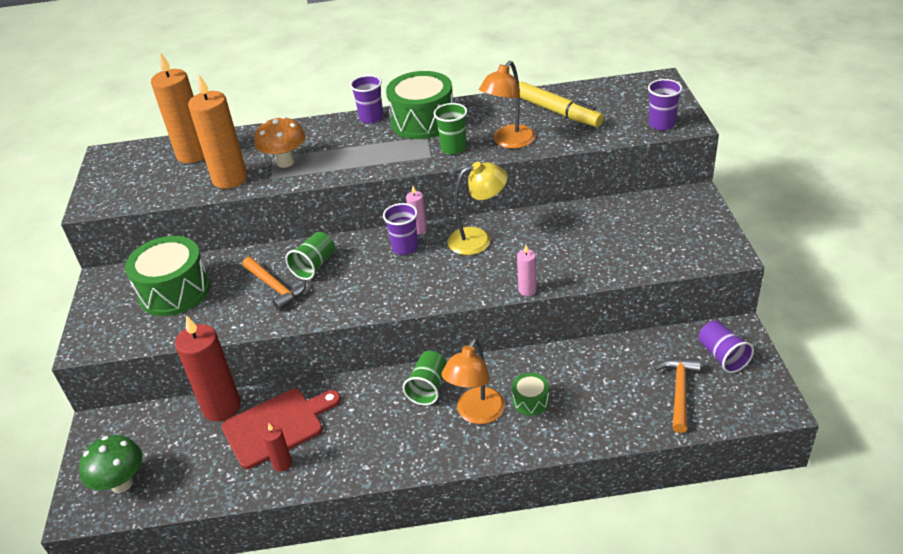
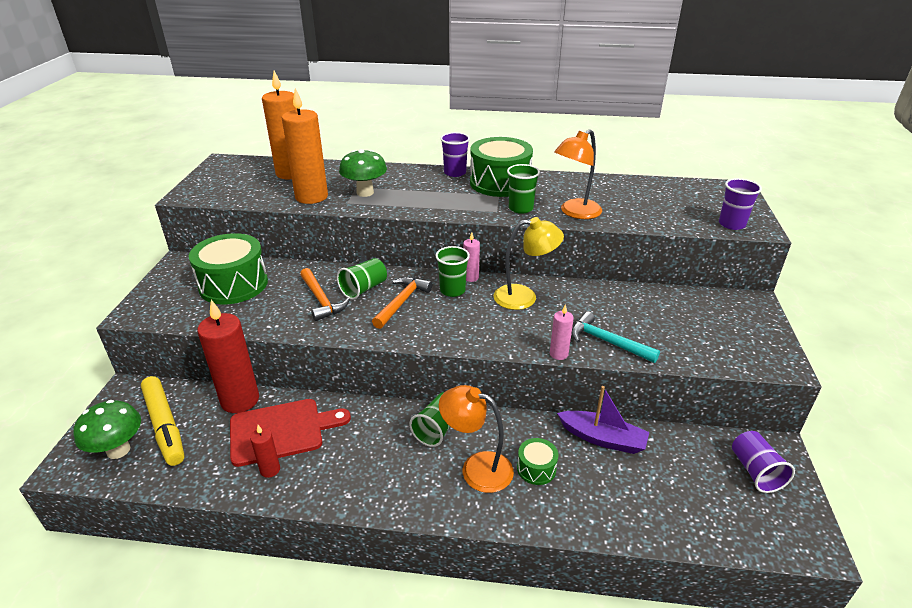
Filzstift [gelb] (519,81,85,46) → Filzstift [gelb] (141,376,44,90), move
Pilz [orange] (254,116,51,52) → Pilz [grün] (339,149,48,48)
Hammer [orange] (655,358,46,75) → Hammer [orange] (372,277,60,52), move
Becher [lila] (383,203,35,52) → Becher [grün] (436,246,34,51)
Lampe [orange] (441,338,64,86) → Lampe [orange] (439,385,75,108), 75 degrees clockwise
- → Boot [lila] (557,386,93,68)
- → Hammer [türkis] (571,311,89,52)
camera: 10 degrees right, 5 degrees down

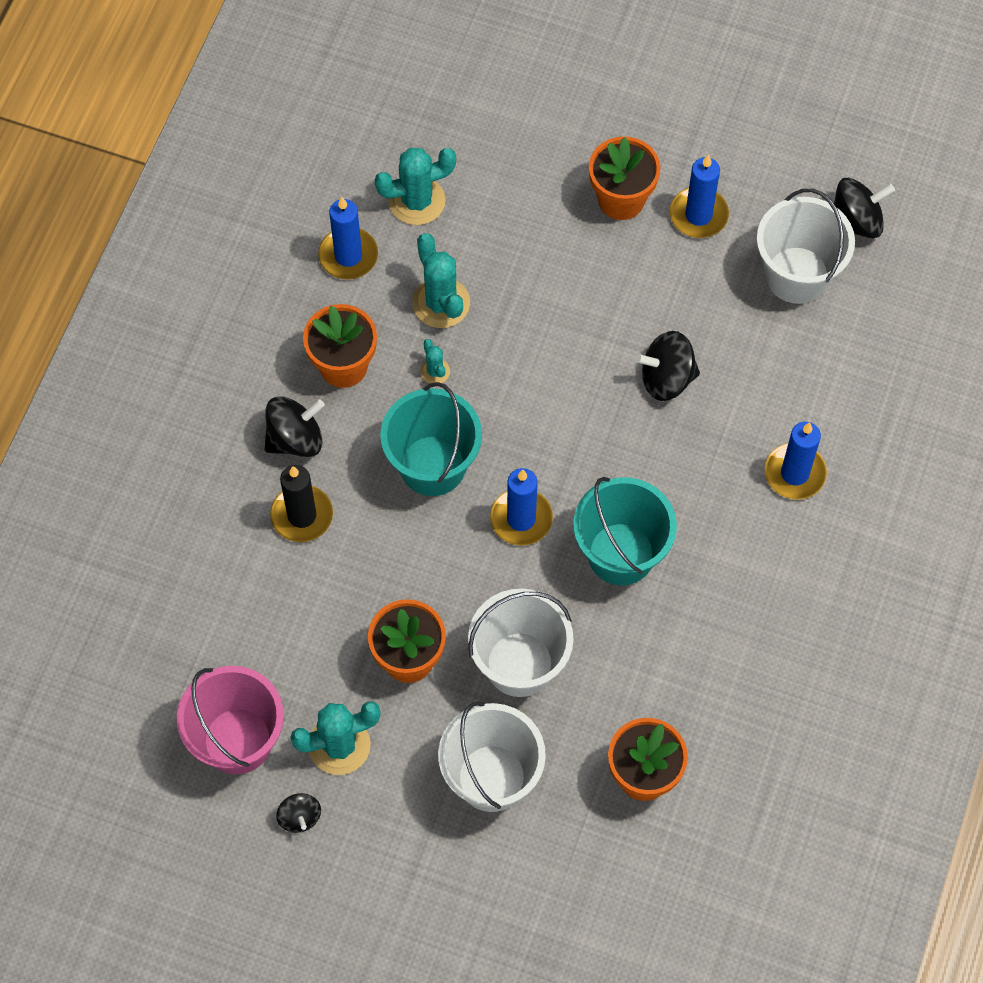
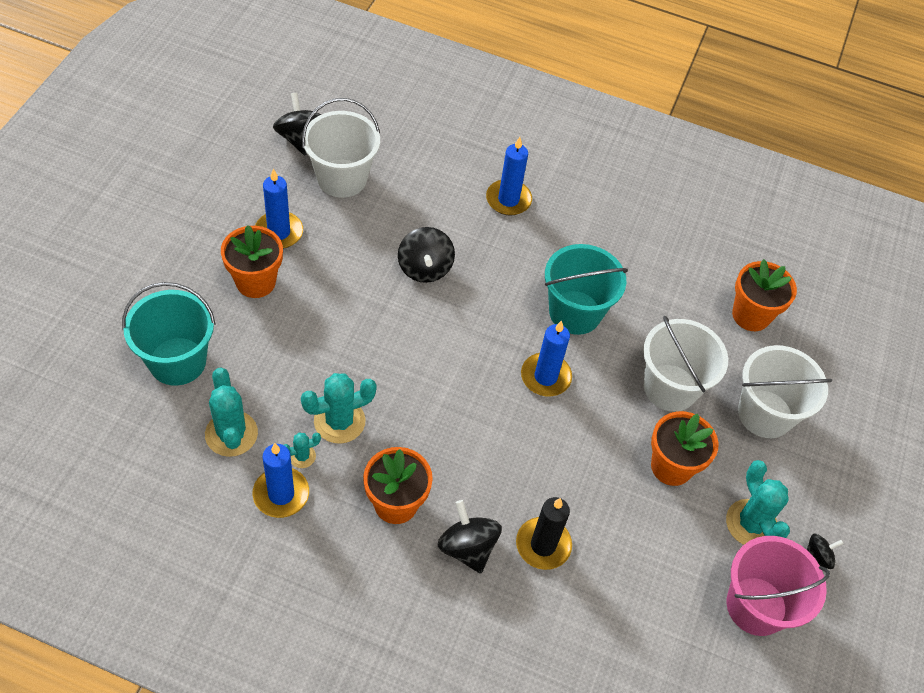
Eimer [türkis] (380,382,102,114) → Eimer [türkis] (122,282,93,104), move
Kaktus [türkis] (420,339,30,45) → Kaktus [türkis] (284,433,37,35), move
camera: 95 degrees left, 10 degrees down

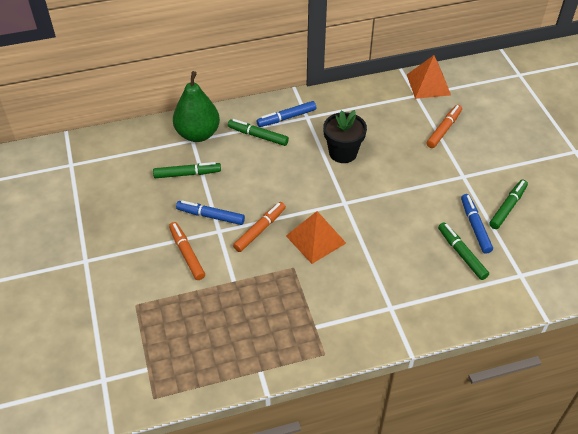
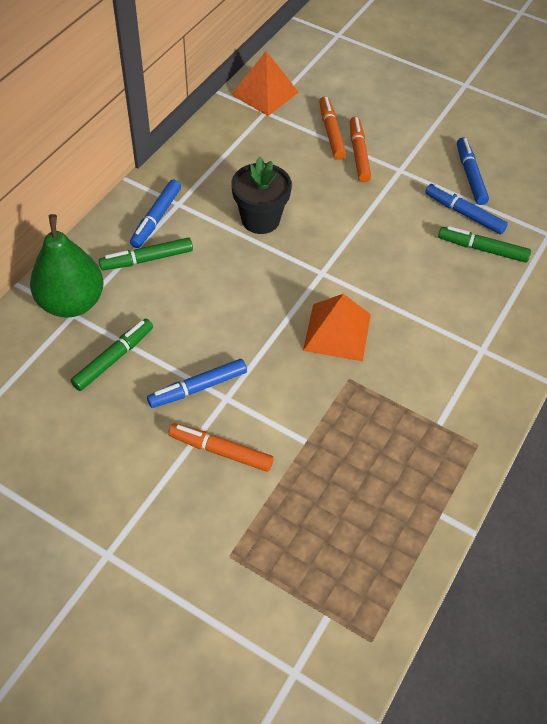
Filzstift [orange] (233,202,53,50) → Filzstift [orange] (350,117,21,65), move
Filzstift [grün] (489,180,39,49) → Filzstift [blau] (457,137,32,68)
camera: 45 degrees left, 5 degrees up

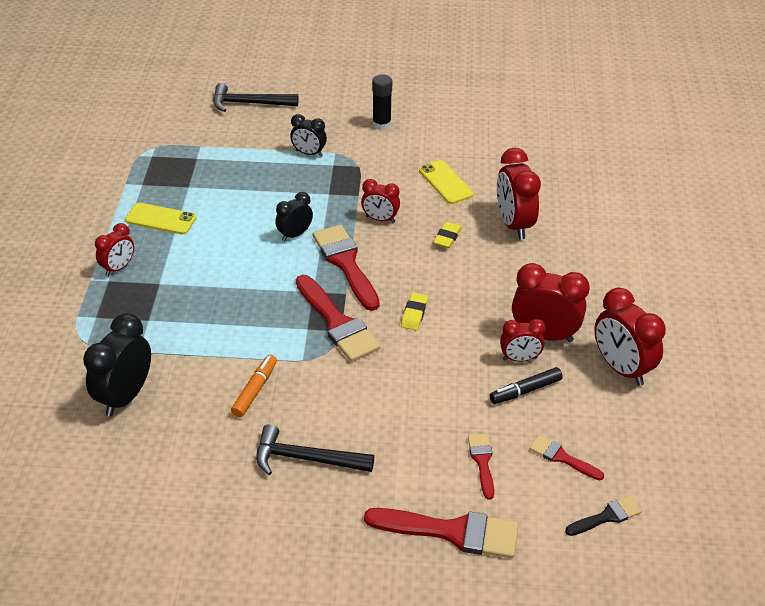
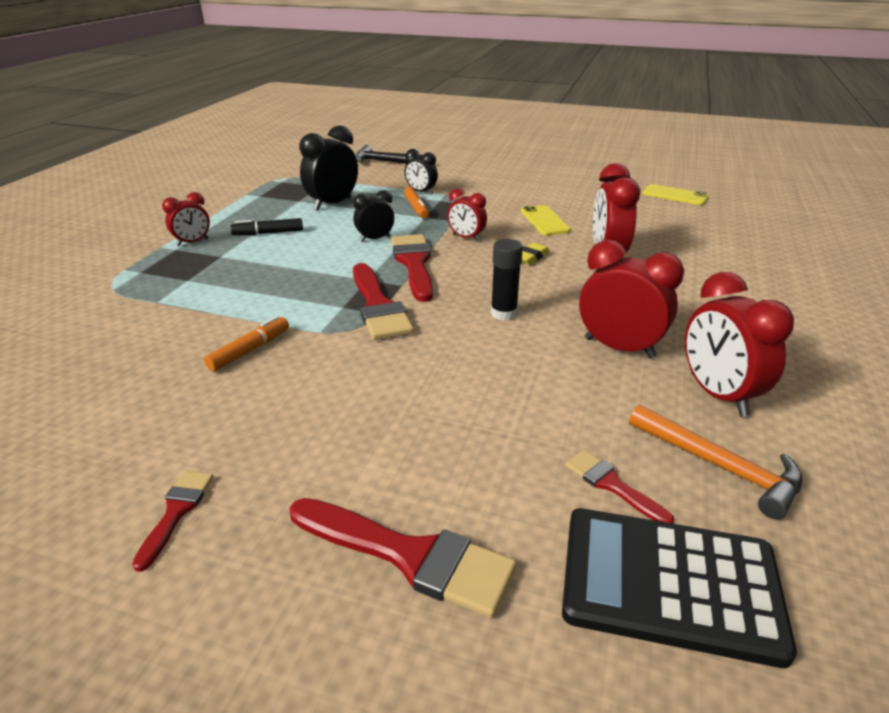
Pinsel [rot] (468,434,26,66) → Pinsel [rot] (132,471,82,101), move
Filzstift [schwarz] (490,367,73,37) → Filzstift [schwarz] (230,218,73,17), move
Wecker [schwarz] (83,313,68,104) → Wecker [schwarz] (299,125,59,85), move
- → Filzstift [orange] (404,187,25,32)
Klebestift [schwarz] (372,74,20,56) → Klebestift [schwarz] (491,239,32,82), move
Pinsel [schwarz] (565,496,77,40) → Taschenrechner [schwarz] (562,508,235,160)
- → Hammer [orange] (629,405,174,114)
Handy [gelb] (125,203,71,31) → Handy [gelb] (643,184,66,21), move
Hammer [schwarz] (256,424,118,51) → -
Radiergummi [gelb] (401,292,27,38) → -
Wecker [rot] (500,319,46,43) → -
camera: 15 degrees right, 10 degrees down

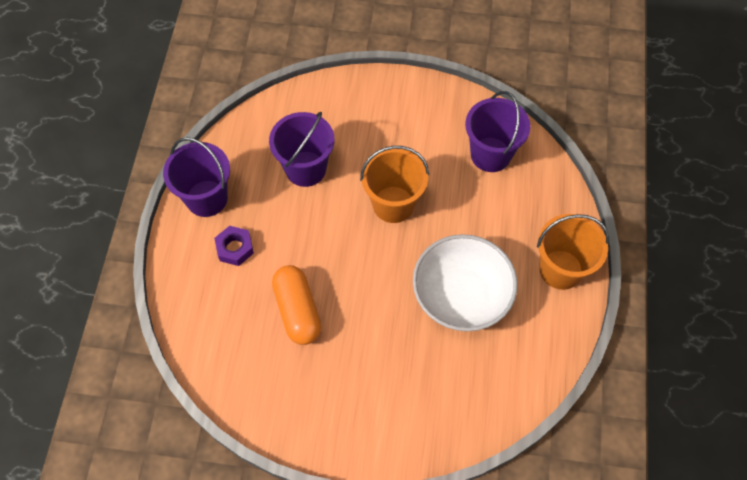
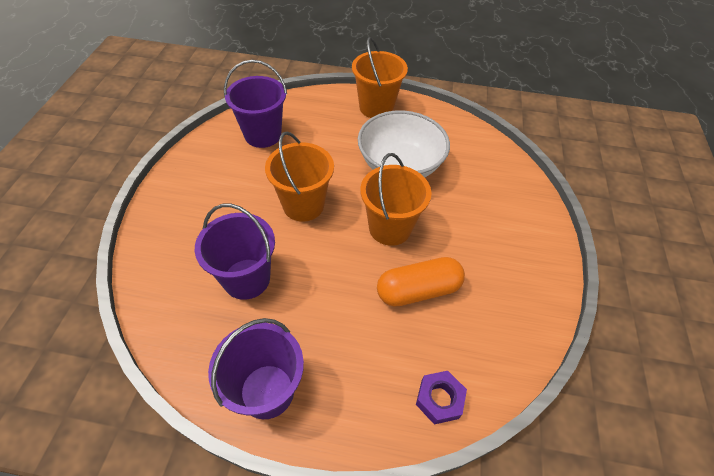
- → Eimer [orange] (360,153,71,93)
Sechskantmutter [lila] (214,226,40,40) → Sechskantmutter [lila] (416,371,51,54), move
camera: 90 degrees left, 10 degrees down

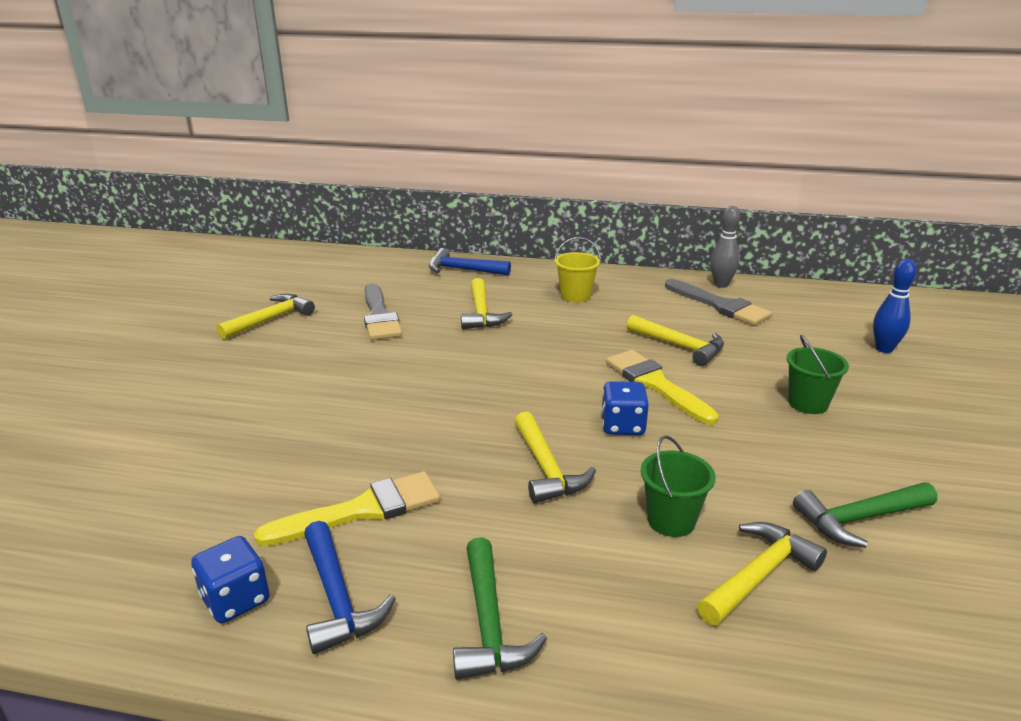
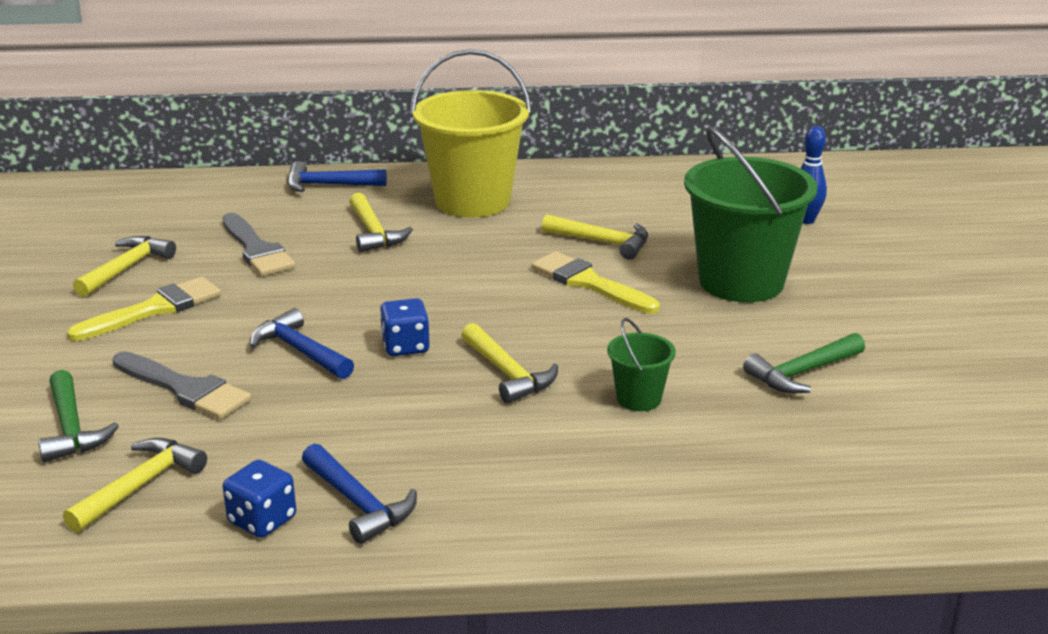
Hammer [grün] (453,537,94,143) → Hammer [grün] (38,370,81,92), move
Hammer [gelb] (697,522,130,104) → Hammer [gelb] (63,438,144,95), move
Pinsel [gelb] (254,471,186,75) → Pinsel [gelb] (67,277,154,64), move
Pinsel [grau] (665,279,107,46) → Pinsel [grau] (112,351,139,68), move
- → Hammer [blau] (250,308,104,71)
Spielwürfel [blau] (601,381,48,54) → Spielwürfel [blau] (380,298,50,58), move
Eimer [gelb] (554,237,47,66) → Eimer [gelb] (410,49,121,169), x2.20
Eimer [grün] (787,335,62,79) → Eimer [grün] (684,127,133,175), x2.20
Bowlingkegel [grau] (710,206,30,82) → -
camera: 15 degrees left, 0 degrees up

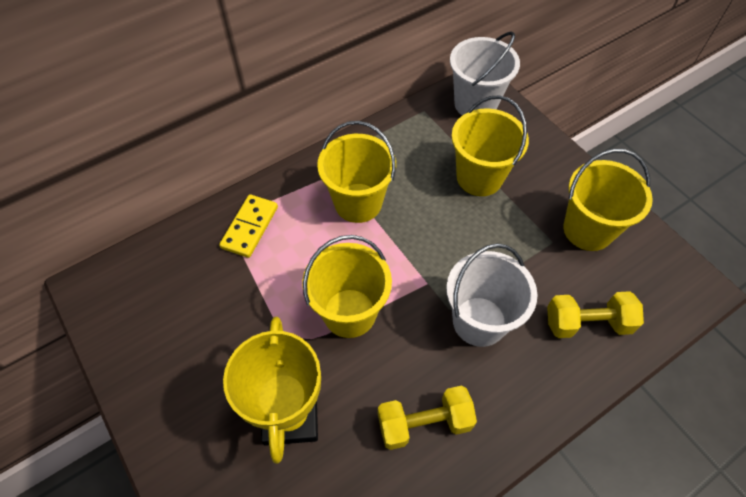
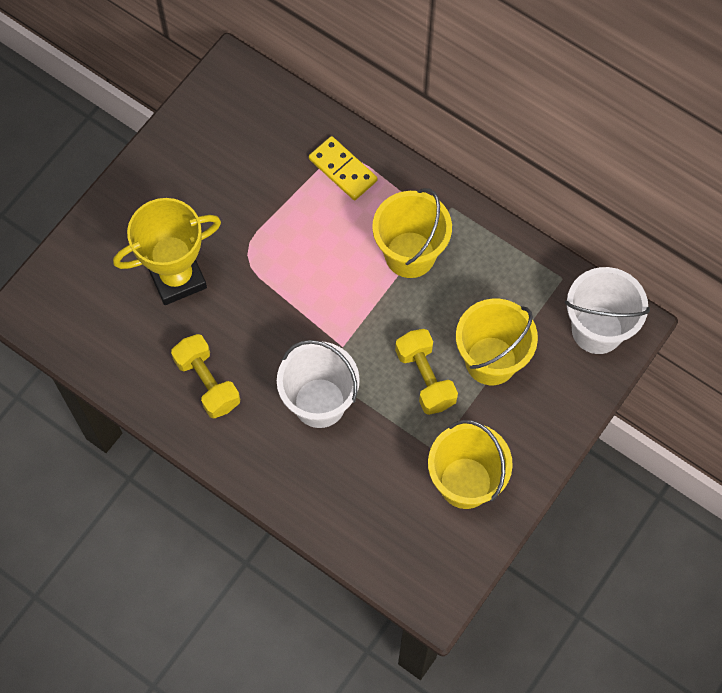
Dominostein [gelb] (219,194,59,64) → Dominostein [gelb] (309,136,68,64), 45 degrees clockwise
Hantel [gelb] (547,291,97,47) → Hantel [gelb] (395,329,63,86), move
Eimer [gelb] (302,235,90,103) → -
camera: 70 degrees right, 10 degrees up

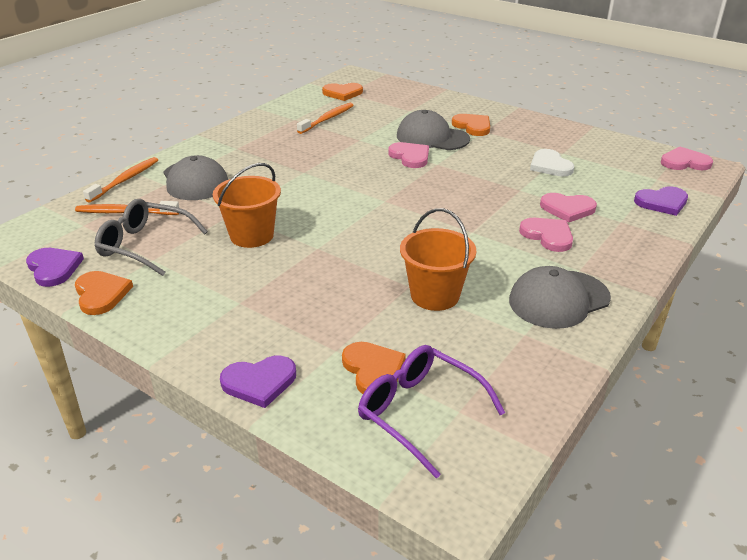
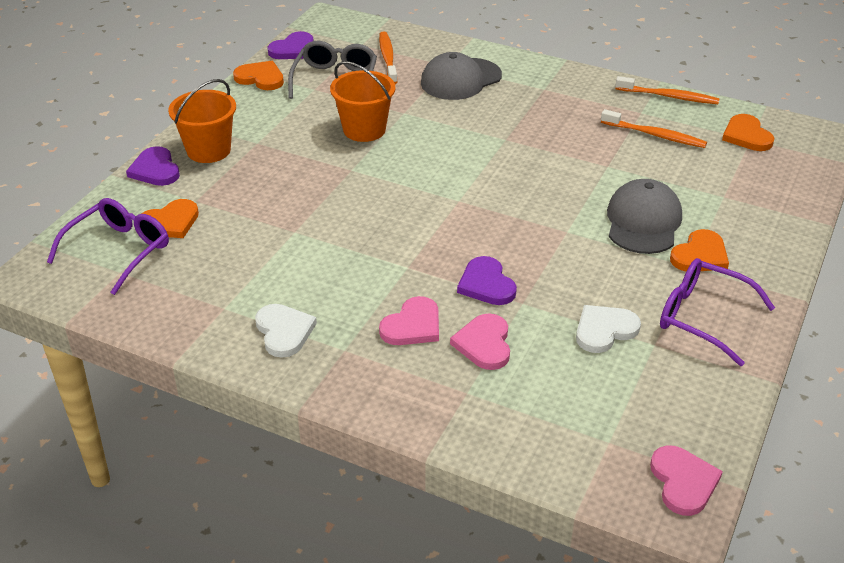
Eimer [orange] (400,208,76,103) → Eimer [orange] (168,79,68,84), move
Herz [orange] (75,271,58,44) → Herz [orange] (233,61,51,29), 120 degrees counterclockwise
Kappe [grau] (509,266,102,63) → Herz [weiß] (255,304,62,54)
Herz [lila] (634,187,54,29) → Herz [lila] (457,256,60,49), move
Zahnbürste [orange] (83,157,75,46) → Zahnbürste [orange] (615,76,105,28), move
- → Brille [lila] (660,258,115,108)
Herz [rosa] (388,142,41,26) → -
camera: 80 degrees right, 5 degrees up

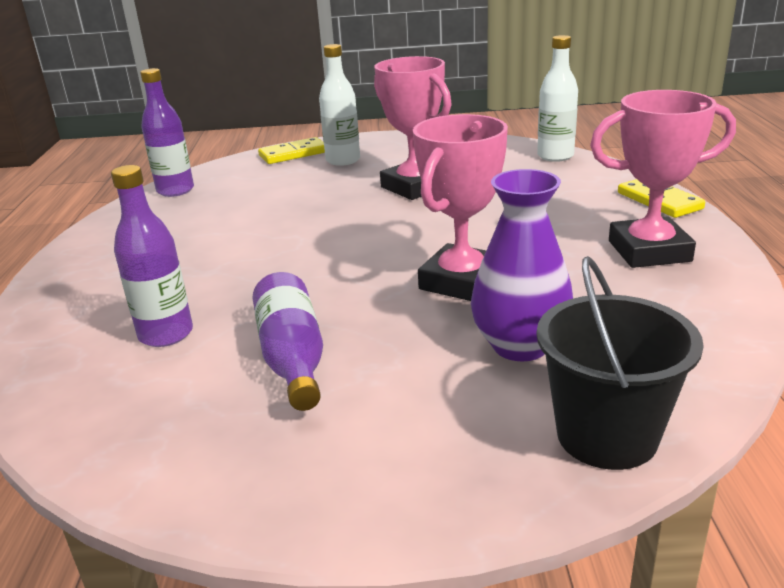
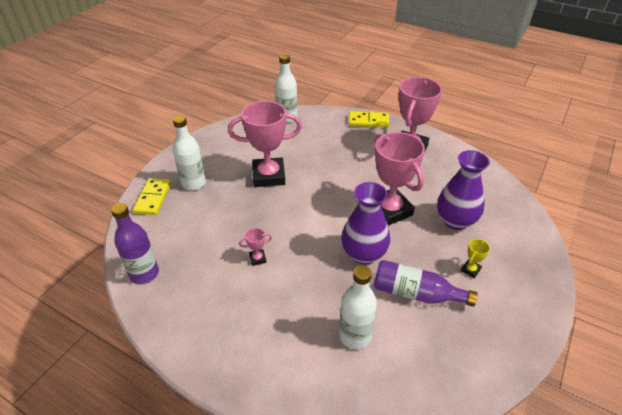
- → Pokal [rosa] (239,228,33,38)
Flasche [lila] (111,165,82,182) → Flasche [weiß] (339,265,38,84)
- → Vase [lila] (341,182,49,83)
- → Pokal [gelb] (461,239,29,39)
Eimer [schwarz] (537,256,167,214) → -
camera: 60 degrees left, 15 degrees up

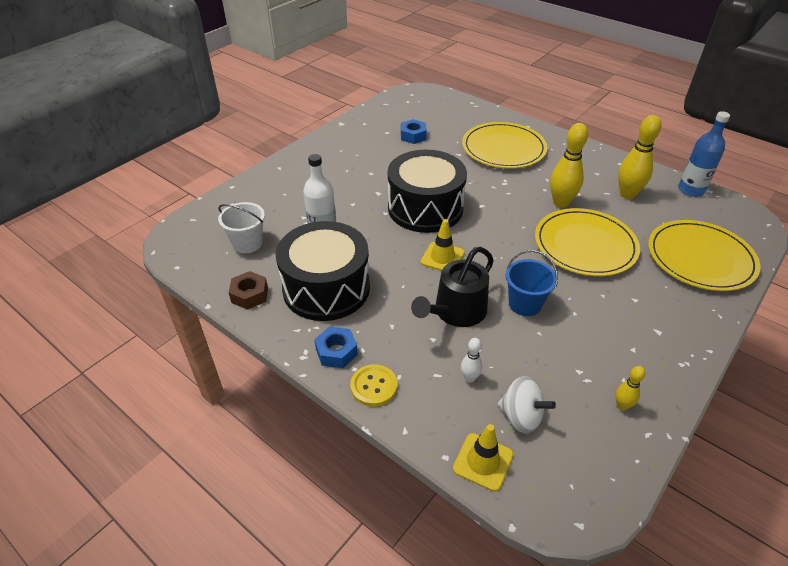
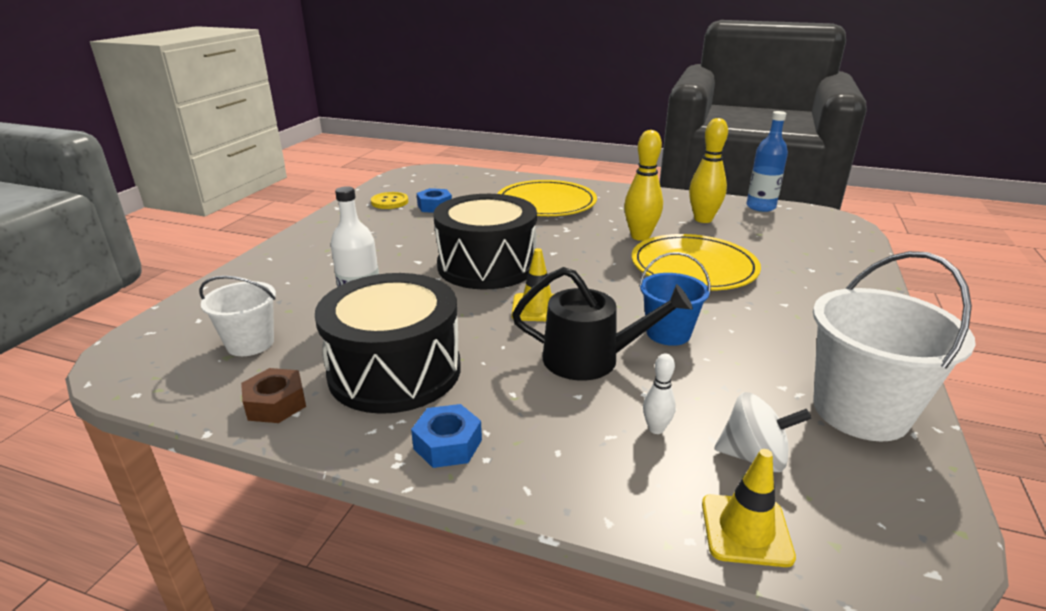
Knopf [gelb] (350,364,47,43) → Knopf [gelb] (371,192,37,17), move
Gießkanne [schwarz] (411,247,83,80) → Gießkanne [schwarz] (512,267,181,113), 105 degrees counterclockwise
Bowlingkegel [gelb] (615,366,30,45) → Eimer [weiß] (813,251,163,190)
Teller [gelb] (648,220,113,71) → -
camera: 20 degrees left, 15 degrees down

